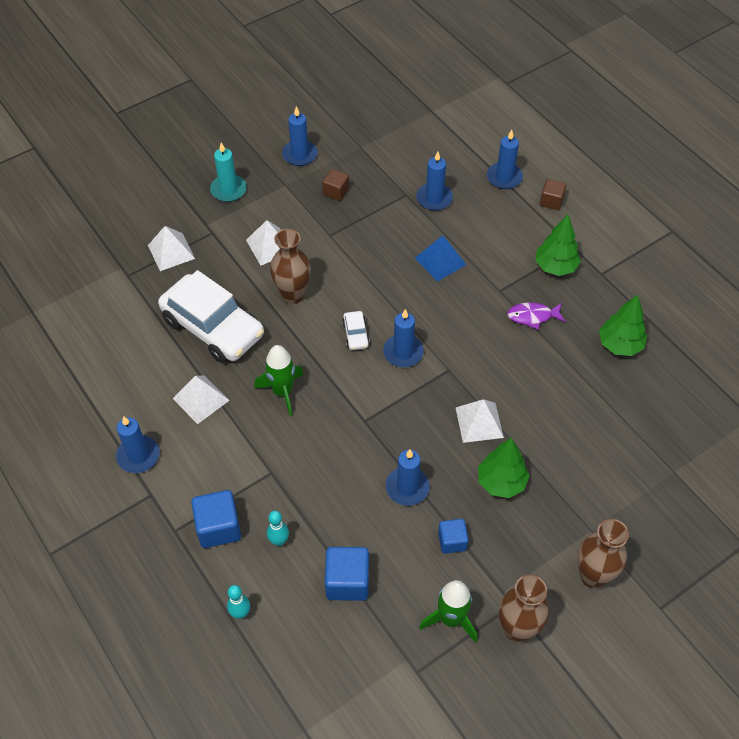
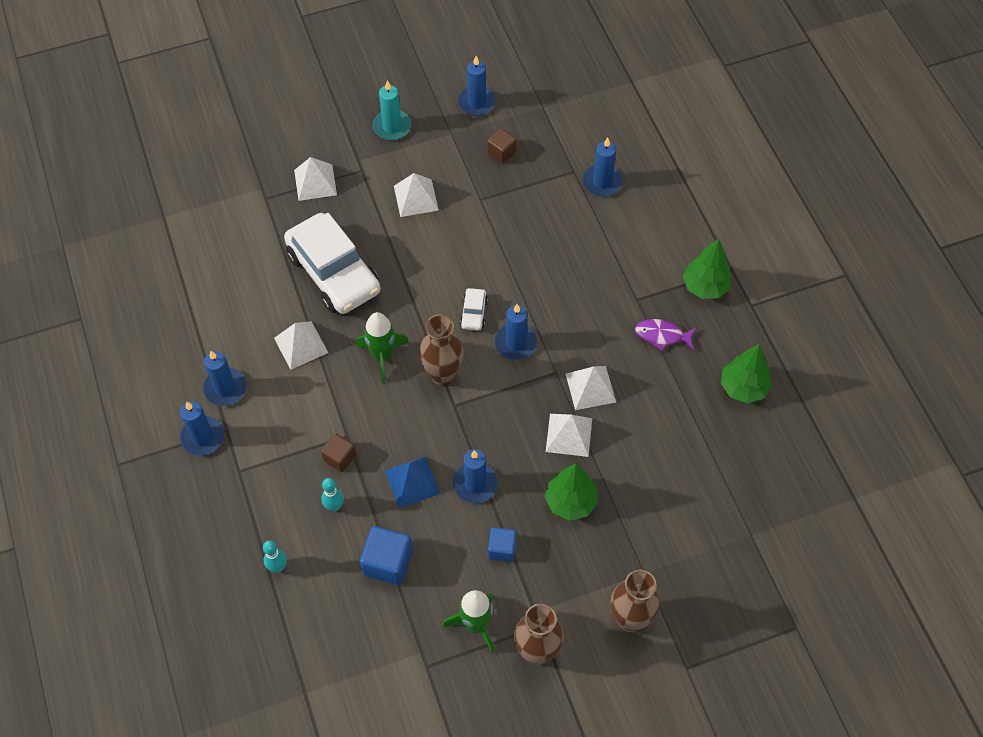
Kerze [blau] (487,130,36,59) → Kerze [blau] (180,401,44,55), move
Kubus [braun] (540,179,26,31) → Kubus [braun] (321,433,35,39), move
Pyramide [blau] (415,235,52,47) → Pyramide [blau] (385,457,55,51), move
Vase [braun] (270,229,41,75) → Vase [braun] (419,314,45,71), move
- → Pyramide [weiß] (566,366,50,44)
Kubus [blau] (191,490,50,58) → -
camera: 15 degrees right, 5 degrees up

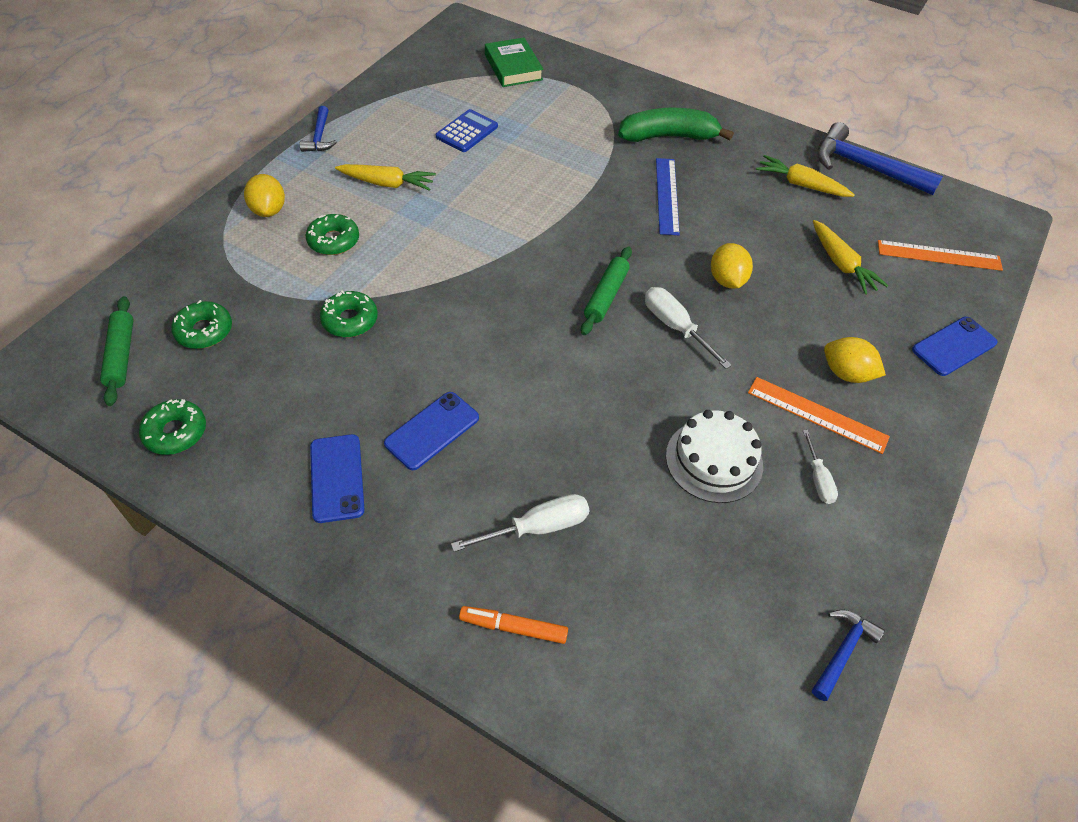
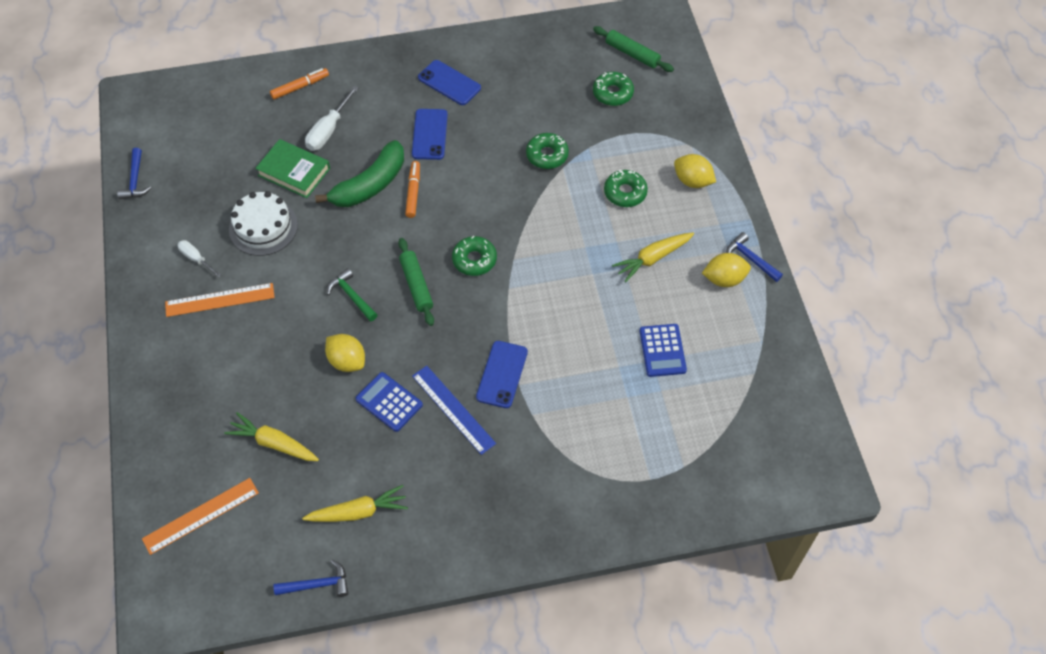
Buch [grün] (485,37,58,50) → Buch [grün] (255,139,75,59), move
Hammer [blau] (817,122,126,73) → Hammer [blau] (273,560,75,37), x0.53
Banane [grün] (618,108,116,34) → Banane [grün] (315,140,89,67), move
Schraubenzieher [weiß] (645,287,87,82) → Hammer [grün] (327,268,50,53)
- → Taschenrechner [blau] (356,372,67,60)
- → Filzstift [orange] (405,161,15,57)
Donut [grün] (139,399,67,56) → Donut [grün] (452,236,45,40), move
Handy [blau] (912,317,86,59) → Handy [blau] (476,341,52,67), move
Zitrone [gelb] (824,337,62,46) → Zitrone [gelb] (702,253,49,34), move
camera: 140 degrees right, 5 degrees up

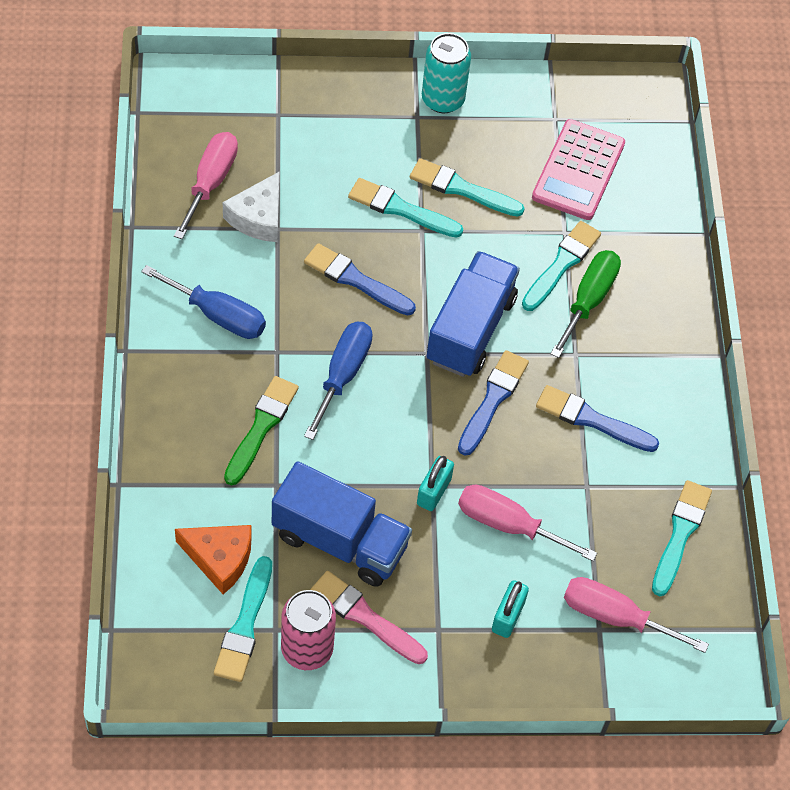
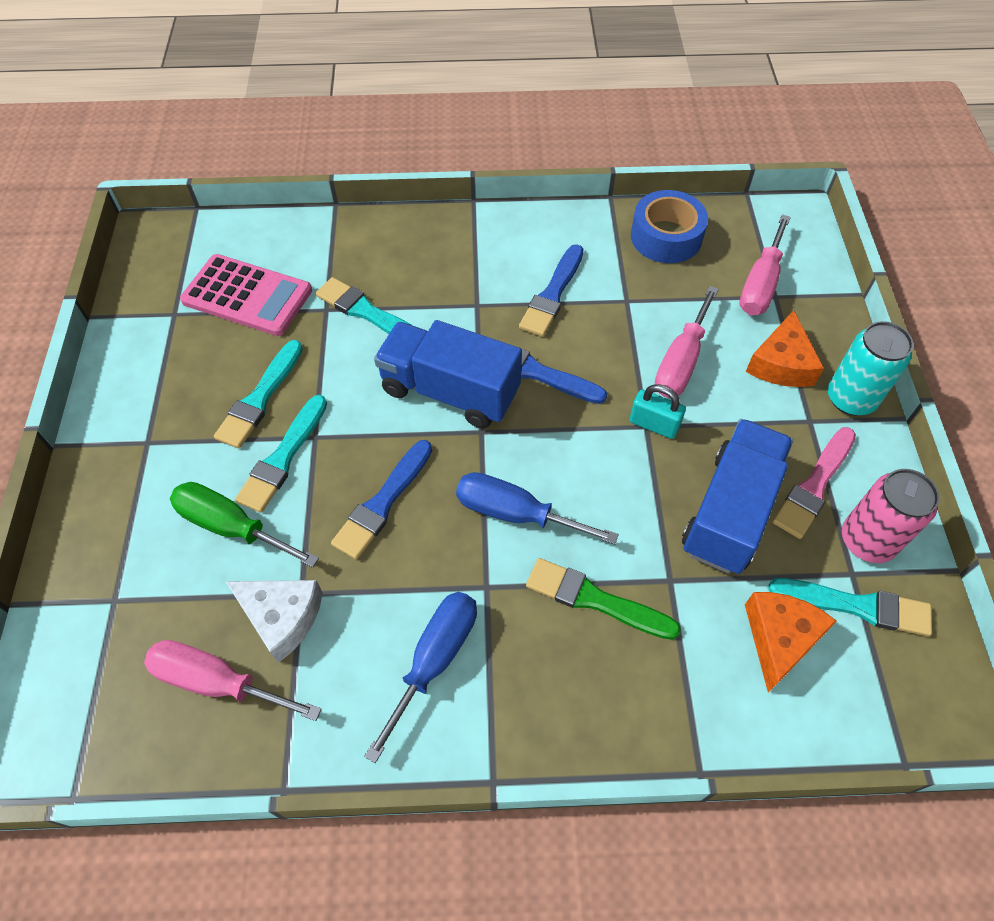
Schraubenzieher [grün] (550,250,71,108) → Schraubenzieher [grün] (170,482,149,86), move
Pinsel [türkis] (652,480,60,116) → Klebeband [blau] (631,190,77,73)
Vorhängeschloss [türkis] (492,580,37,58) → Käse [orange] (746,310,78,77)
Dose [türkis] (422,33,49,80) → Dose [türkis] (828,321,85,95), move
camera: 85 degrees left, 0 degrees up

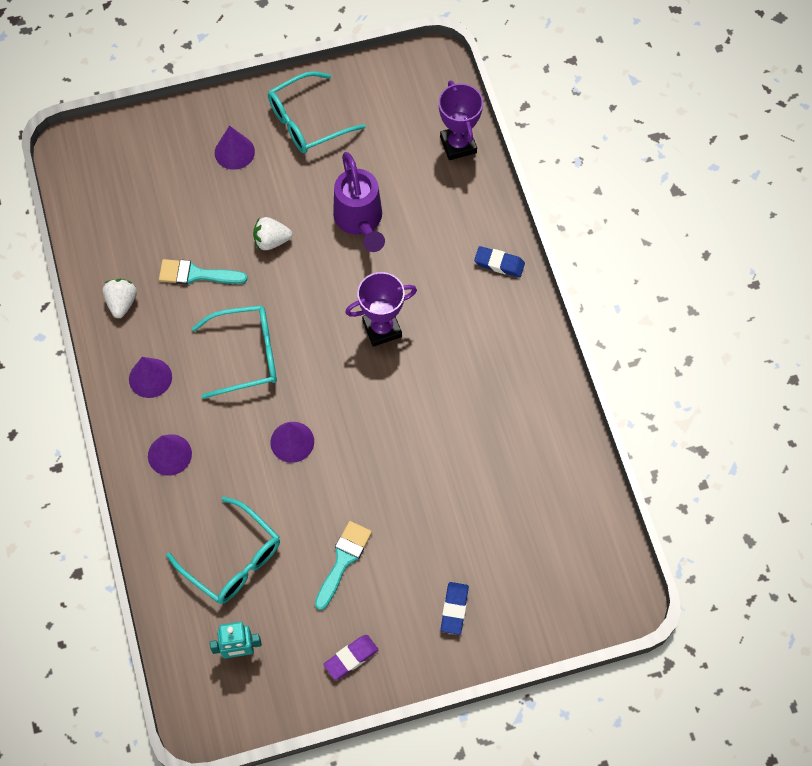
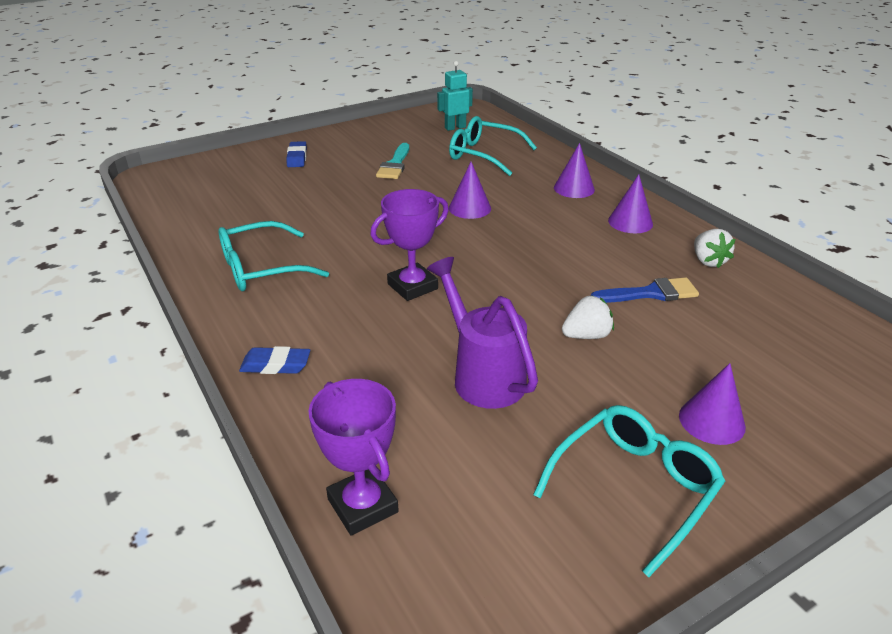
Brille [türkis] (192,305,85,94) → Brille [türkis] (219,221,110,70), move
Pinsel [türkis] (159,259,88,26) → Pinsel [blau] (591,277,108,26)
Radiergummi [lila] (323,635,55,45) → -
camera: 165 degrees right, 30 degrees down

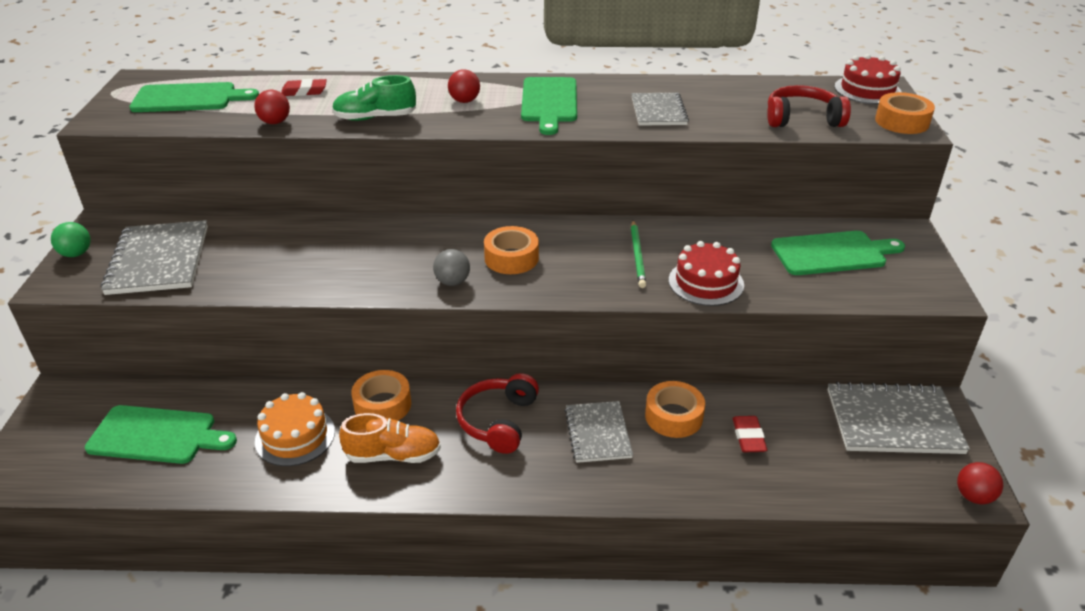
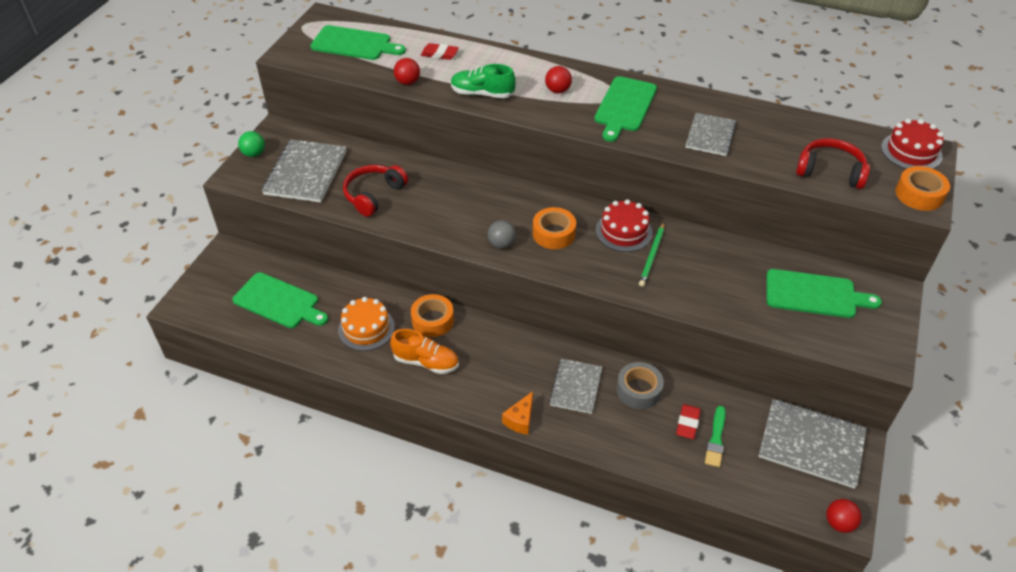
Kopfhörer [rot] (456,373,83,81) → Kopfhörer [rot] (343,165,65,52), move
- → Käse [orange] (502,391,31,44)
Kuchen [rot] (669,241,75,65) → Kuchen [rot] (596,199,57,53), move
Klebeband [orange] (645,381,60,57) → Klebeband [grau] (617,362,47,47)
- → Pinsel [grün] (705,406,21,61)
camera: 20 degrees right, 10 degrees up

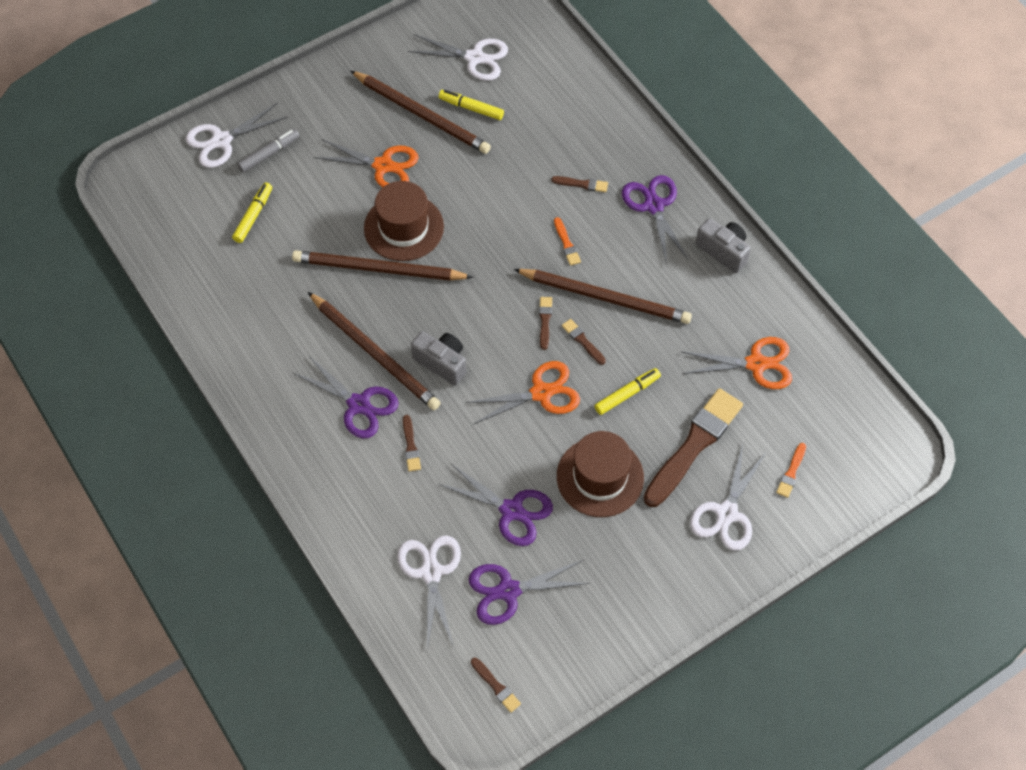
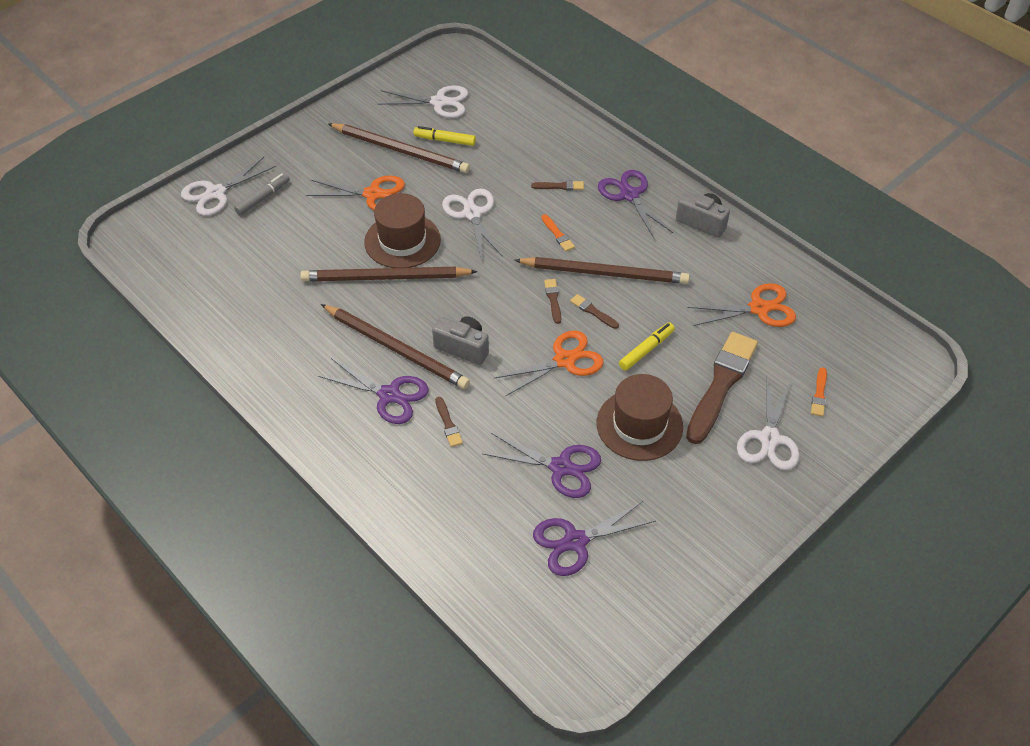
Schere [weiß] (397,536,64,114) → Schere [weiß] (442,189,61,72), move
Filzstift [gelb] (232,183,40,60) → -
Pinsel [braun] (471,658,50,54) → -
camera: 10 degrees left, 10 degrees down

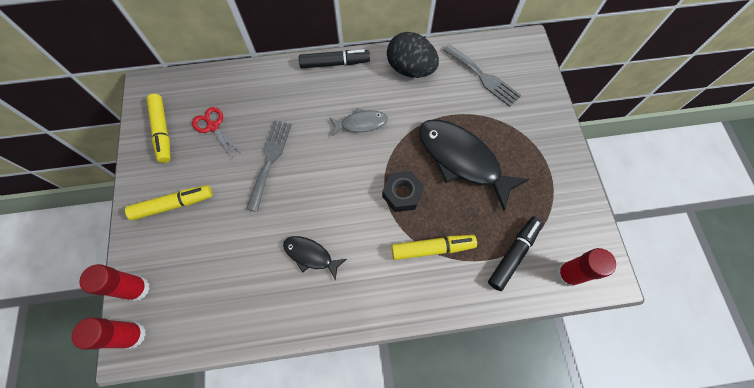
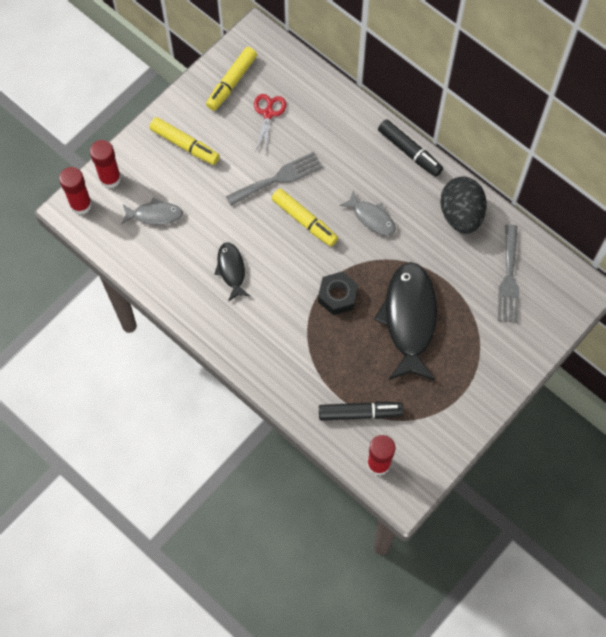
- → Fisch [grau] (122,197,61,28)
Filzstift [gelb] (391,235,86,25) → Filzstift [gelb] (272,189,66,57), move
camera: 50 degrees right, 0 degrees up

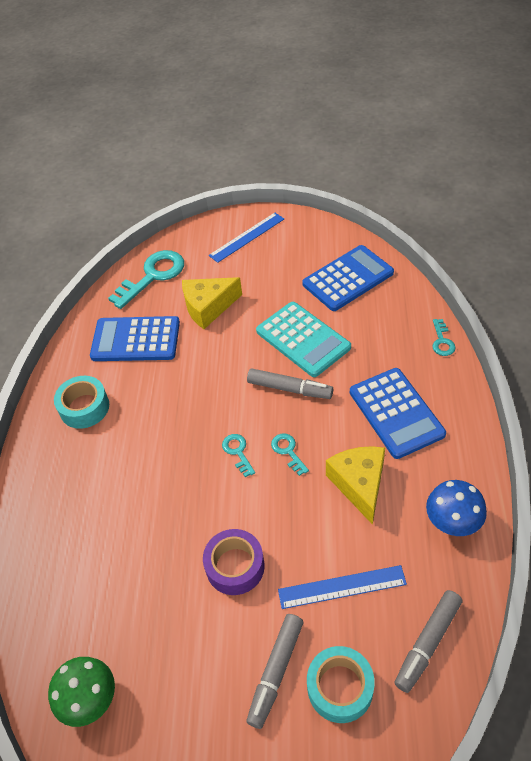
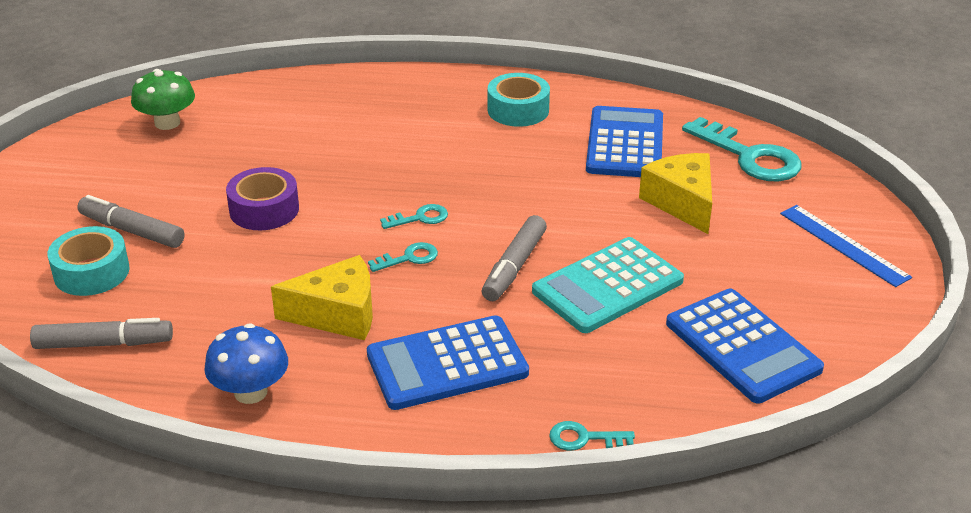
Filzstift [grau] (395,590,67,103) → Filzstift [grau] (30,318,143,31), 135 degrees clockwise
Lineal [blau] (278,565,129,44) → -
camera: 90 degrees right, 15 degrees down

